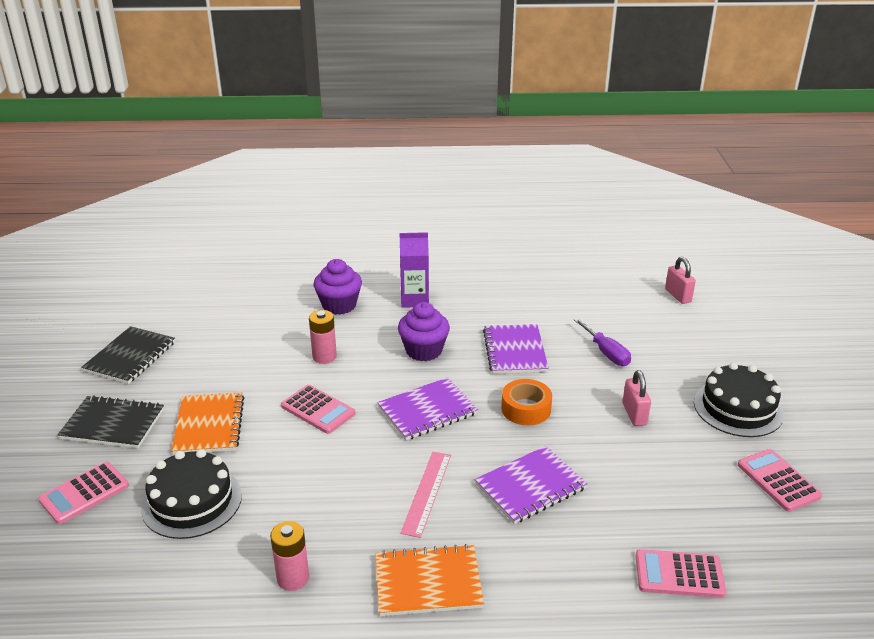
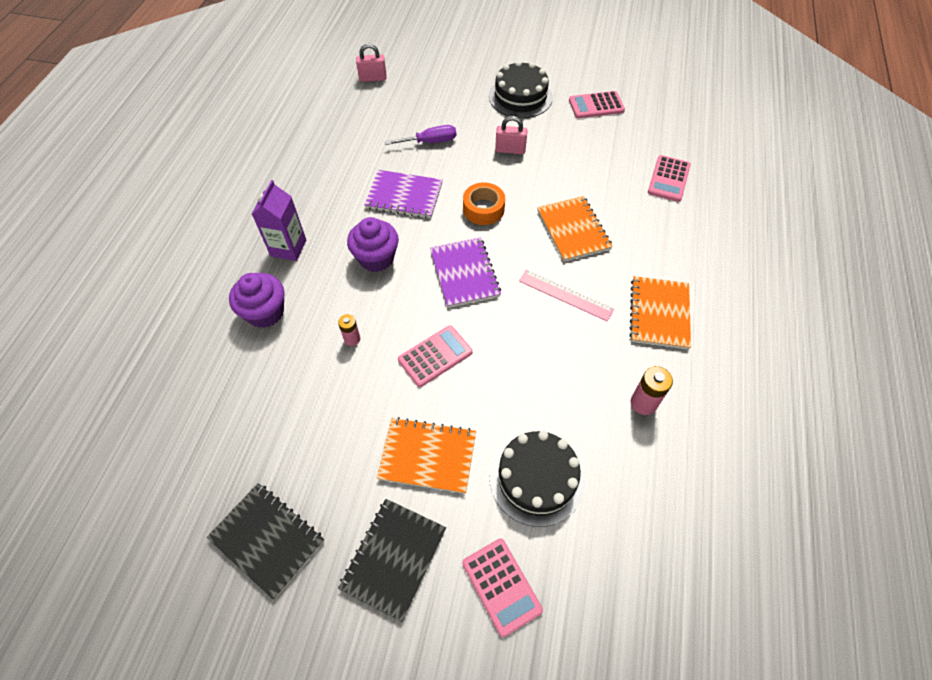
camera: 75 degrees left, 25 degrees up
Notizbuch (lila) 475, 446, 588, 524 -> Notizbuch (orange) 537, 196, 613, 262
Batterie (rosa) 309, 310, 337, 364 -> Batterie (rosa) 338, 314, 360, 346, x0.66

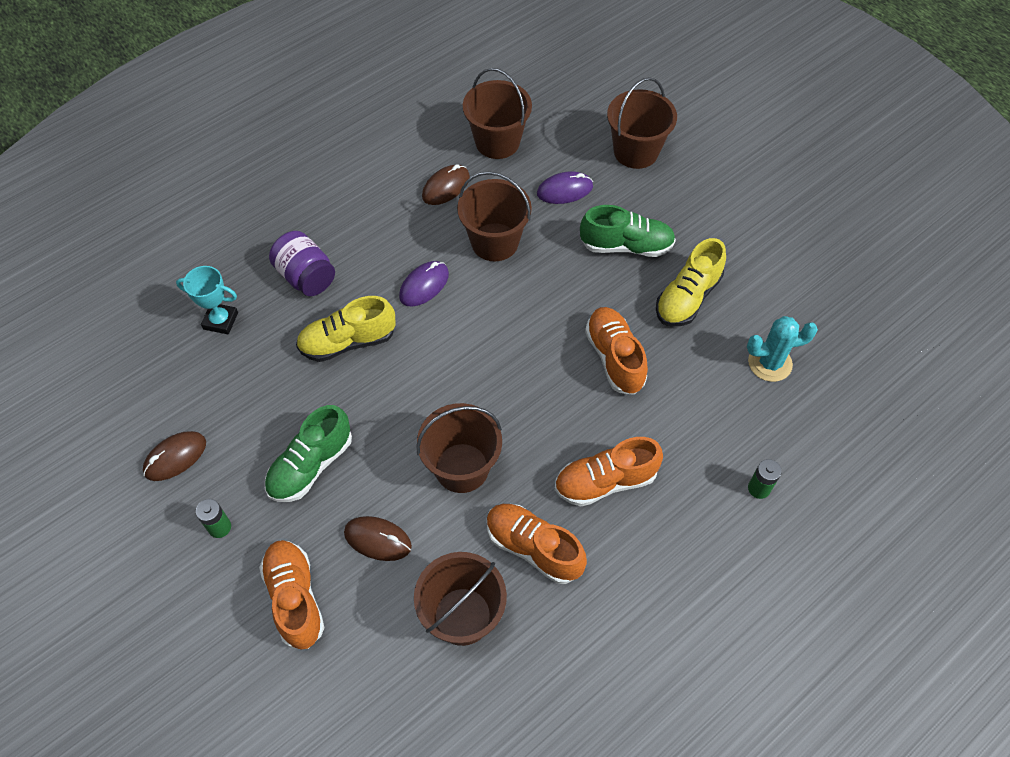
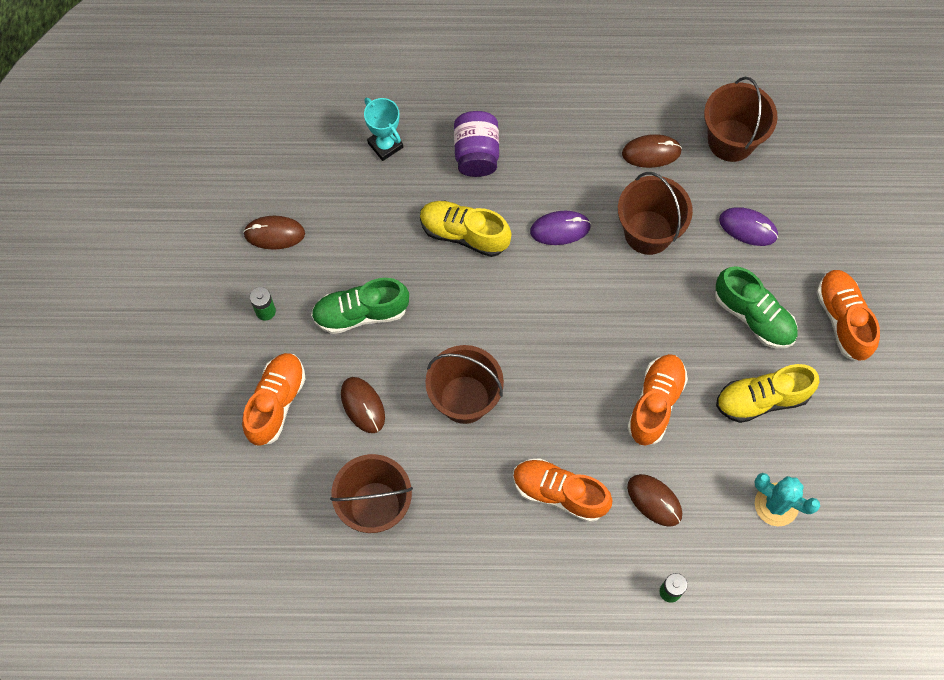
camera: 40 degrees right, 10 degrees up
Eimer (braun) 607, 77, 677, 169 -> none
none -> Computermaus (braun) 627, 474, 682, 527
Schuh (orange) 487, 504, 587, 584 -> Schuh (orange) 816, 270, 880, 361, shifted

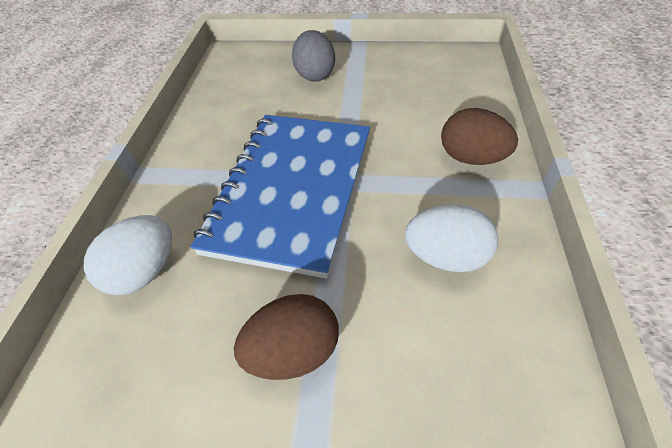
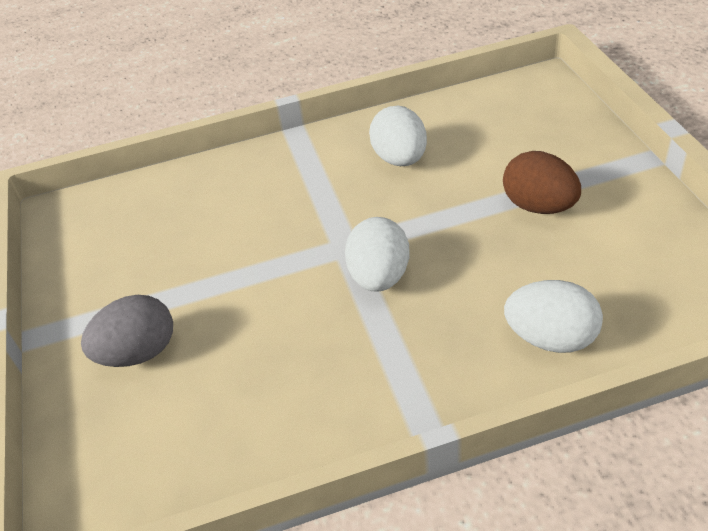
camera: 110 degrees left, 5 degrees down
Ei (braun) 441, 108, 518, 165 -> none
Notizbuch (blau) 191, 115, 370, 279 -> Ei (weiß) 345, 217, 410, 292

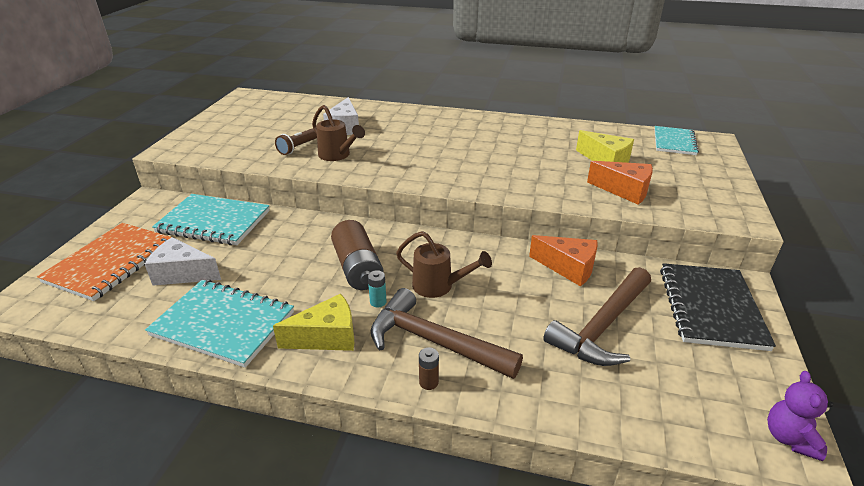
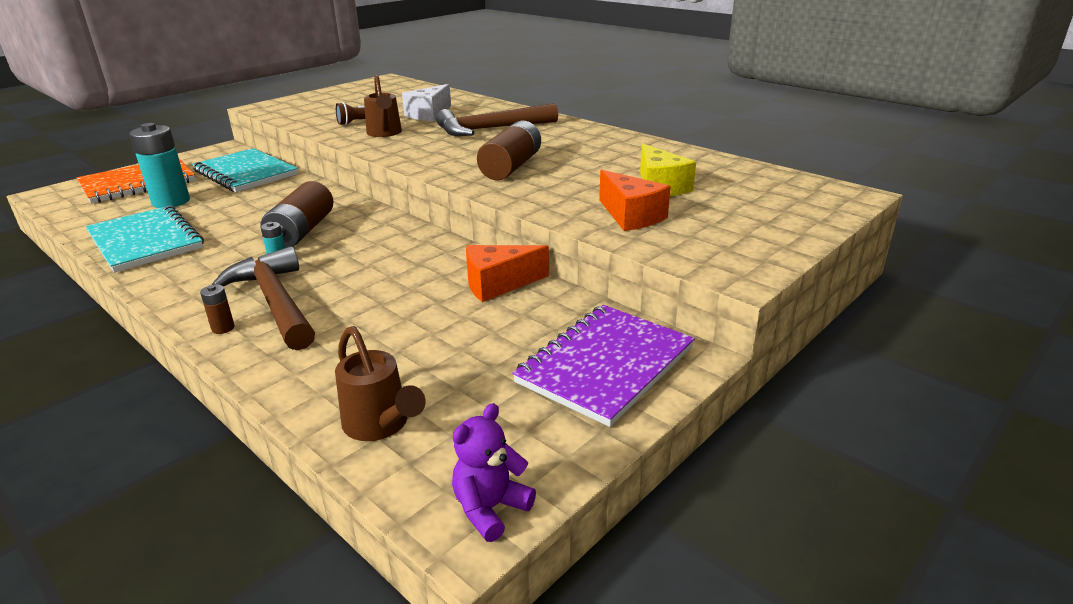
camera: 30 degrees right, 5 degrees down
Käse (gelb) 273, 294, 354, 351 -> none
Notizbuch (türkis) 654, 126, 699, 155 -> none
none -> Batterie (braun) 477, 121, 541, 180
Gießkanne (braun) 396, 231, 492, 298 -> Gießkanne (braun) 335, 326, 426, 441, shifted
Hammer (braun) 543, 267, 651, 366 -> Hammer (braun) 436, 103, 558, 136, shifted
Käse (weiß) 145, 237, 221, 286 -> Batterie (türkis) 129, 123, 190, 208
Notizbuch (schwarz) 660, 263, 776, 351 -> Notizbuch (lila) 512, 305, 695, 427
Käse (orange) 529, 235, 598, 287 -> Käse (orange) 466, 245, 549, 302, 105 degrees clockwise

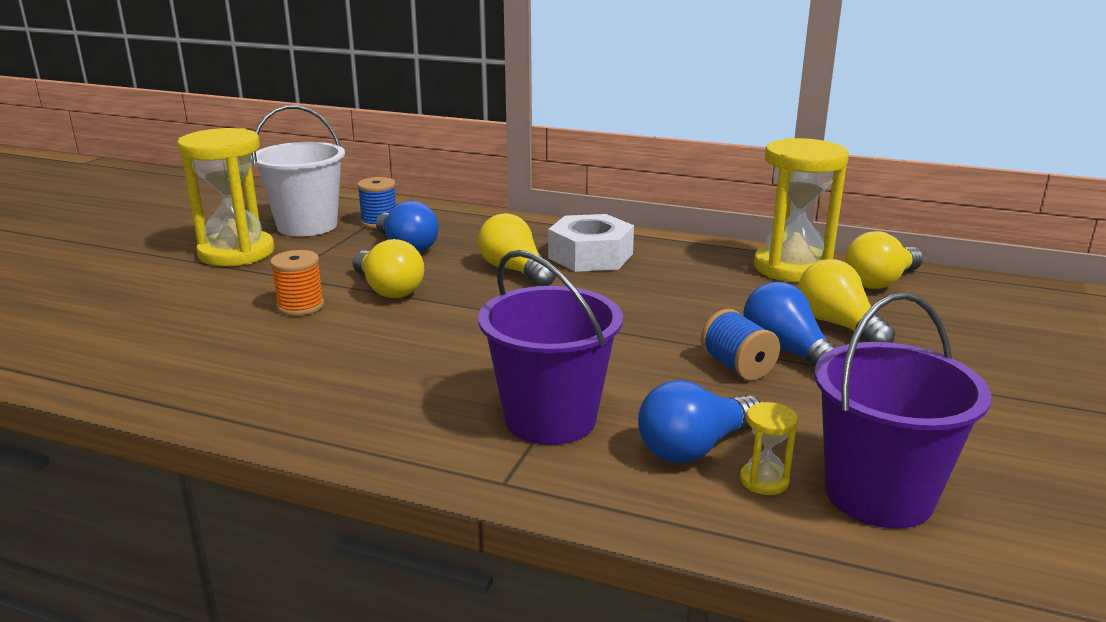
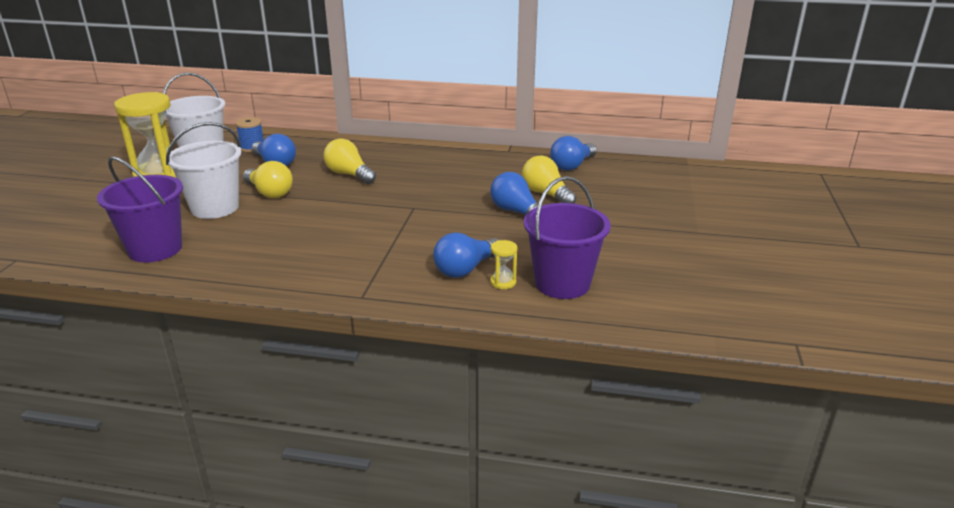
camera: 10 degrees left, 5 degrees up
Sechskantmutter (weiß) 548, 214, 634, 272 -> none
Garnrolle (blau) 701, 309, 780, 380 -> none
Sanduhr (gelb) 754, 138, 849, 282 -> none
Eimer (lila) 478, 250, 623, 445 -> Eimer (lila) 97, 156, 183, 262, shifted
Garnrolle (orange) 270, 250, 324, 316 -> Eimer (weiß) 166, 122, 242, 219
Glühbirne (gelb) 845, 231, 923, 289 -> Glühbirne (blau) 550, 136, 597, 171

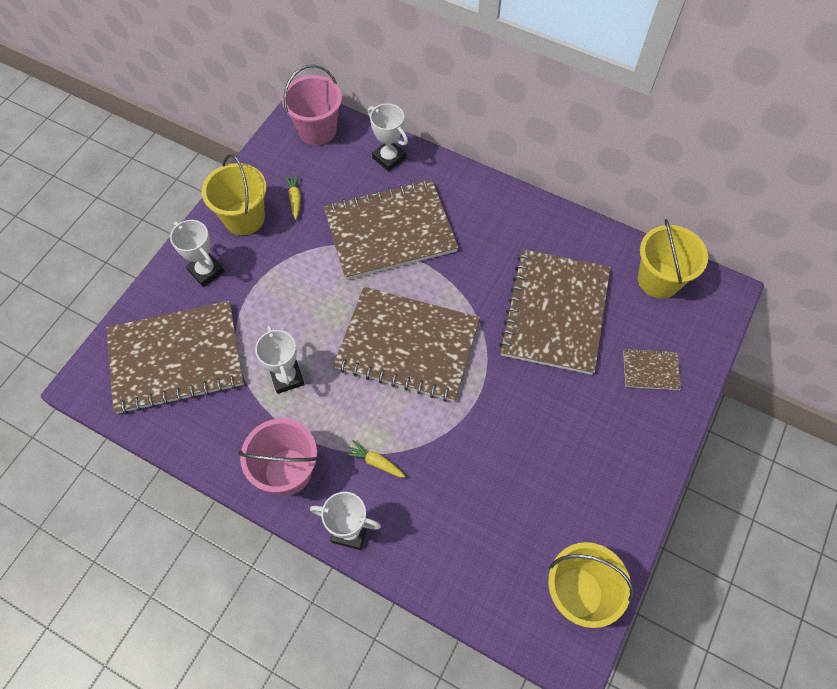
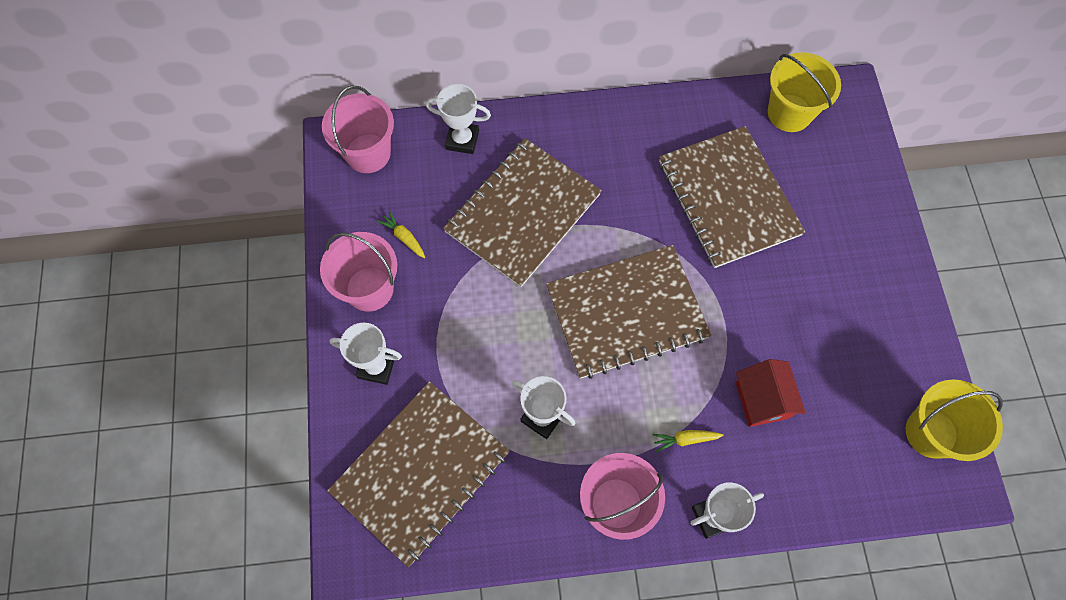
camera: 35 degrees left, 5 degrees up
Notizbuch (braun) 623, 348, 681, 390 -> none
none -> Haus (rot) 736, 359, 806, 427
Eimer (gelb) 202, 154, 266, 235 -> Eimer (rosa) 320, 232, 397, 312

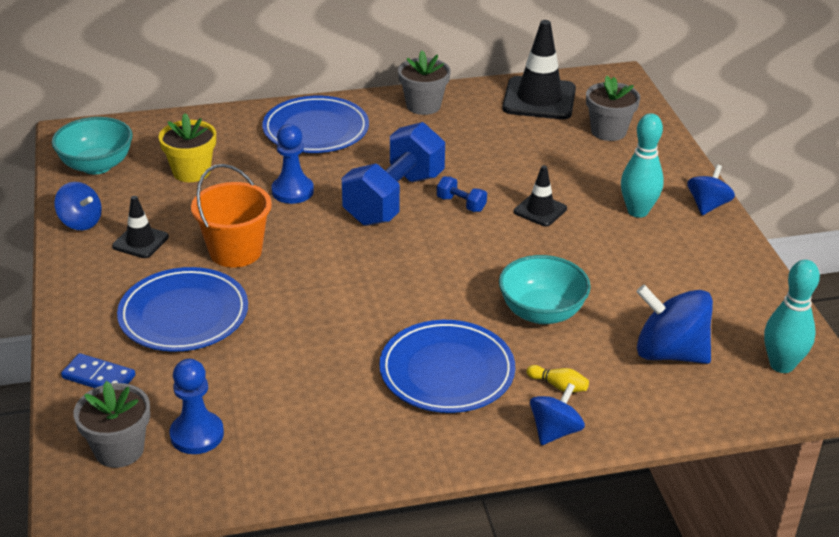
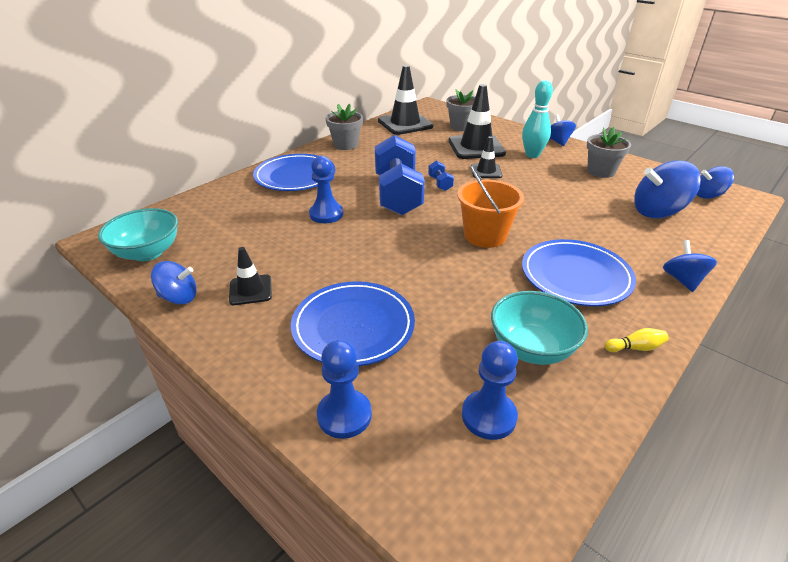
camera: 35 degrees left, 0 degrees up
Blumentopf (gelb) 159, 113, 216, 182 -> none
none -> Leitkegel (schwarz) 449, 84, 506, 159
Blumentopf (grau) 74, 381, 150, 468 -> Blumentopf (grau) 587, 127, 631, 178, shifted
Eimer (orange) 191, 164, 272, 268 -> Eimer (orange) 457, 166, 524, 248, shifted
Schüssel (türkis) 499, 255, 591, 324 -> Schüssel (türkis) 491, 291, 588, 365, shifted
Bowlingkegel (gelb) 527, 365, 589, 393 -> Bowlingkegel (gelb) 605, 328, 669, 352, shifted
Dominostein (blau) 61, 353, 135, 388 -> Bauer (blau) 317, 340, 372, 439
Bowlingkegel (türkis) 764, 260, 820, 373 -> Kreisel (blau) 697, 166, 734, 199
Hantel (blau) 437, 176, 487, 212 -> Hantel (blau) 428, 161, 454, 191, 75 degrees clockwise

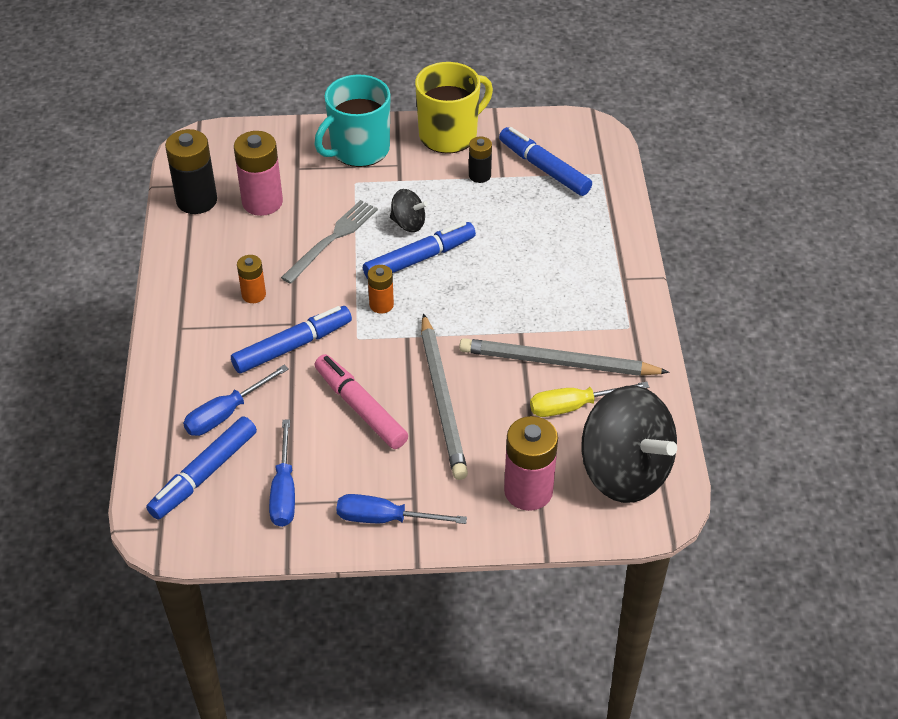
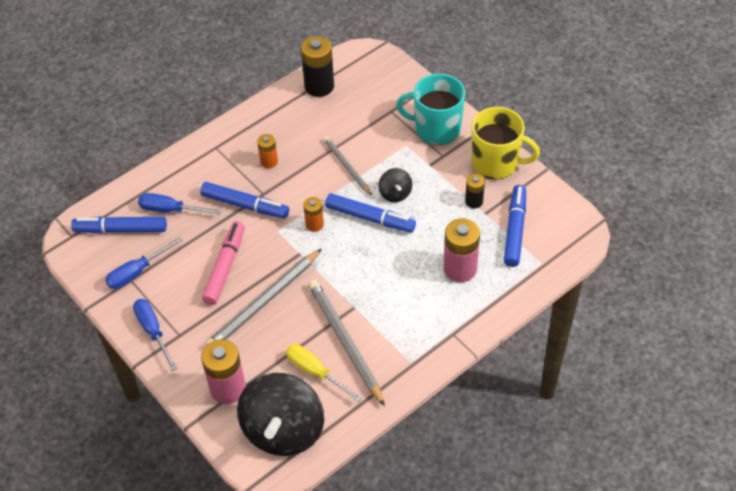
camera: 55 degrees right, 5 degrees up
Batterie (rosa) 234, 131, 283, 216 -> Batterie (rosa) 443, 218, 480, 282, shifted
Gabel (grau) 281, 200, 378, 284 -> Bleistift (grau) 323, 136, 372, 196

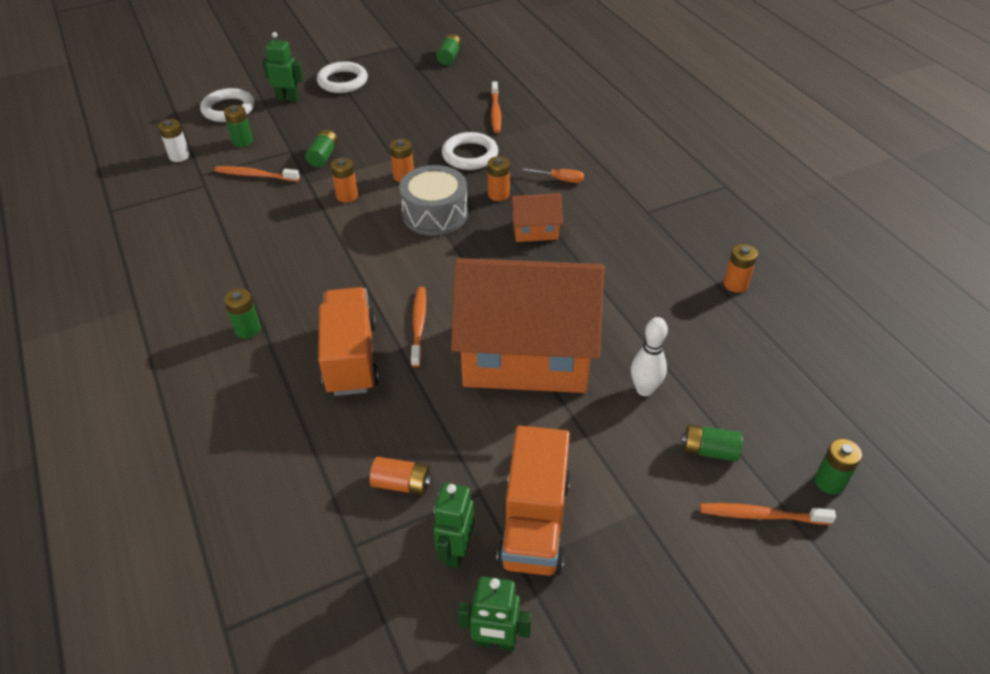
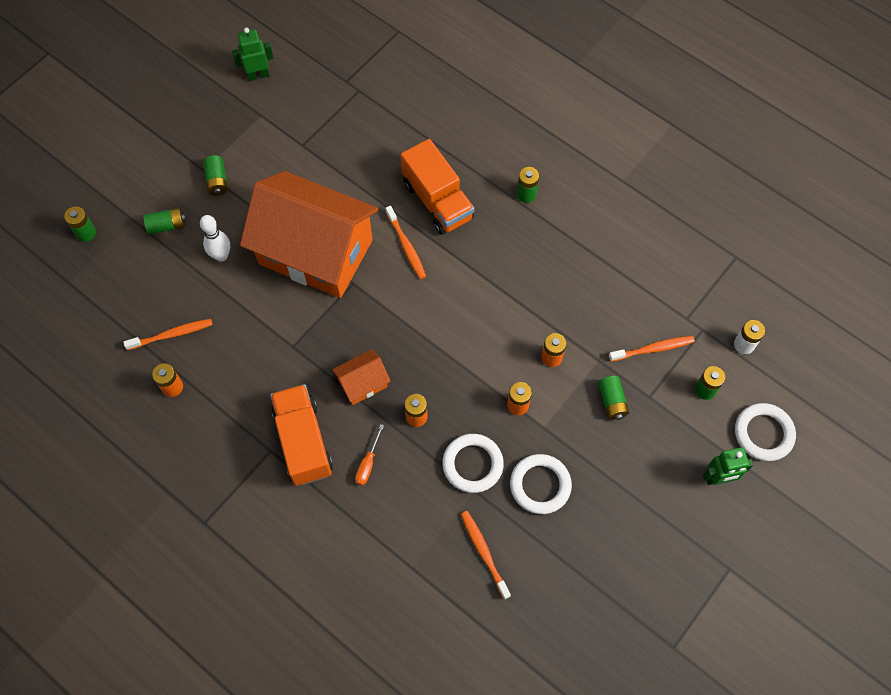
camera: 155 degrees right, 20 degrees up
Batterie (orange) 370, 457, 432, 495 -> none
Trommel (grau) 399, 165, 468, 236 -> none
Roboter (grün) 433, 483, 474, 569 -> none
Ring (weiß) 317, 61, 368, 93 -> Ring (weiß) 510, 454, 572, 514, shifted
Batterie (grün) 436, 34, 461, 65 -> Batterie (grün) 203, 155, 228, 196, shifted
Lastwagen (orange) 497, 426, 570, 576 -> Lastwagen (orange) 270, 384, 333, 486, shifted
Zahnbürste (orange) 700, 503, 836, 525 -> Zahnbürste (orange) 123, 319, 213, 350, shifted
Haus (orange) 451, 258, 604, 393 -> Haus (orange) 240, 171, 379, 298, 45 degrees clockwise
Schraubenzieher (orange) 521, 168, 584, 183 -> Schraubenzieher (orange) 355, 424, 384, 486, 60 degrees counterclockwise

